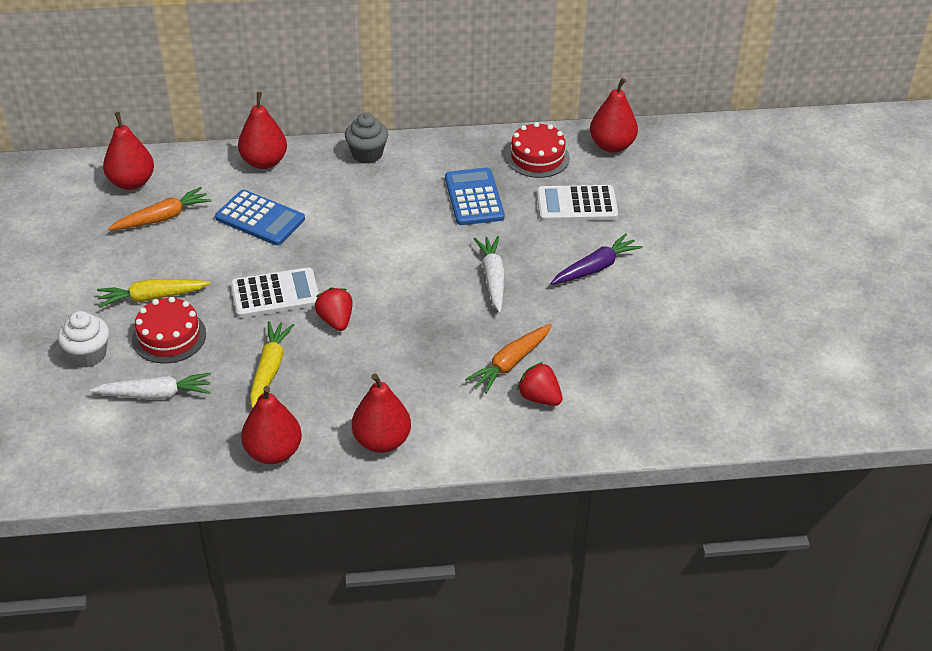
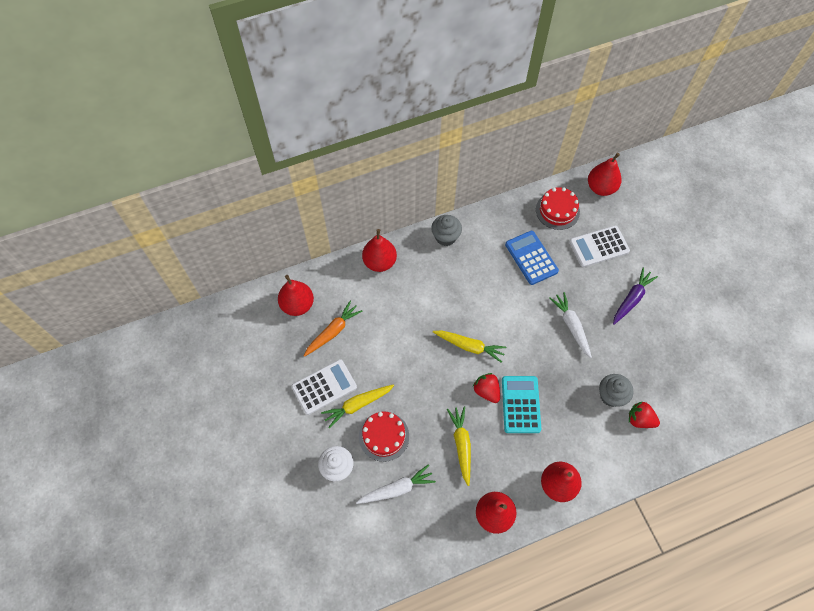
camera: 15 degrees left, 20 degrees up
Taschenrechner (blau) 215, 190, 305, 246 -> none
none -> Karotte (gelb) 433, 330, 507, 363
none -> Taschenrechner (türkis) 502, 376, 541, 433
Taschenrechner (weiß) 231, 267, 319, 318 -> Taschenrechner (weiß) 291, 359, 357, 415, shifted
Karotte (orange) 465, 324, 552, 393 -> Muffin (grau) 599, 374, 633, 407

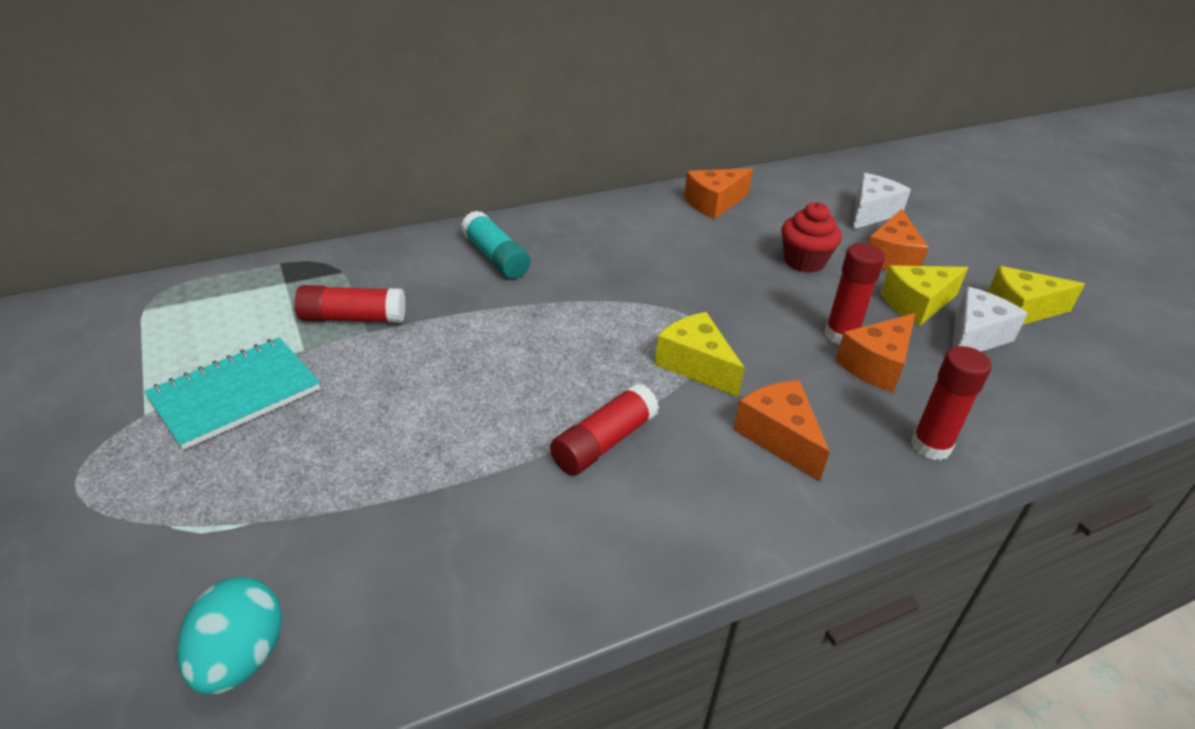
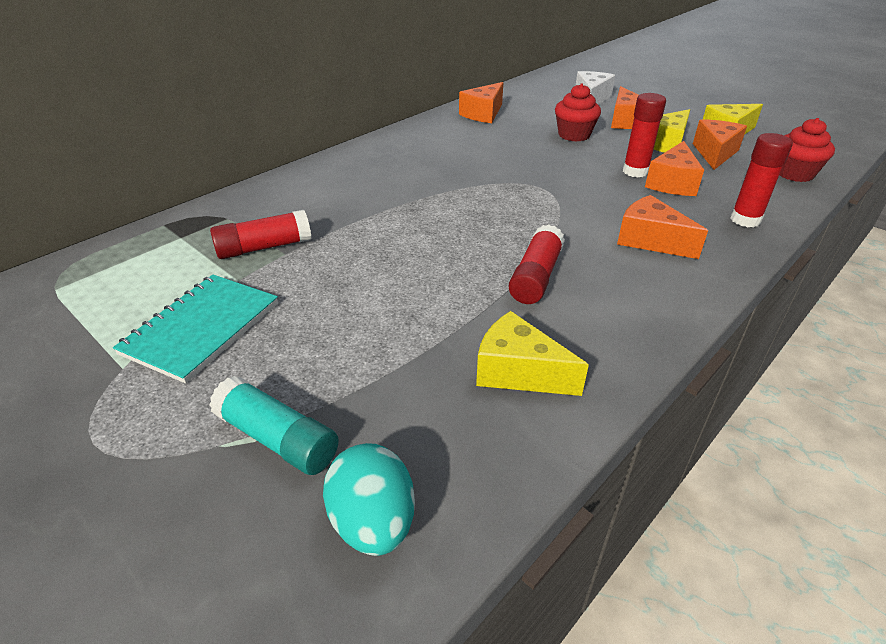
camera: 20 degrees left, 0 degrees up
none -> Muffin (rot) 779, 118, 835, 182
Klebestift (türkis) 461, 211, 531, 279 -> Klebestift (türkis) 209, 376, 339, 475, shifted
Käse (gelb) 654, 312, 744, 397 -> Käse (gelb) 476, 311, 589, 396, shifted
Käse (weiß) 953, 287, 1028, 352 -> Käse (orange) 693, 119, 747, 170

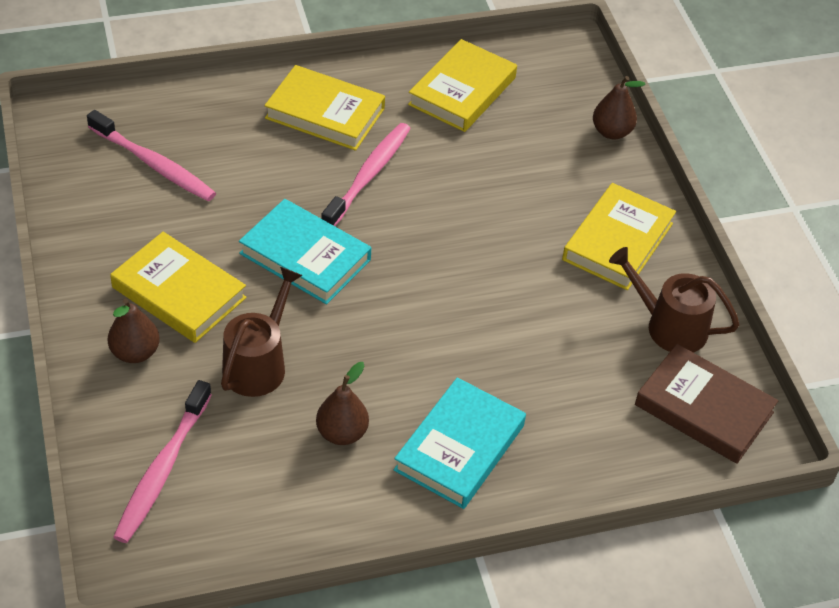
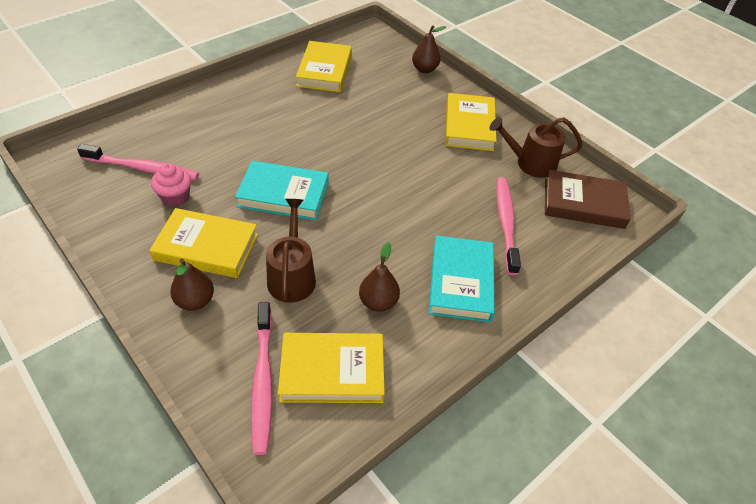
camera: 25 degrees left, 0 degrees up
none -> Muffin (rosa) 151, 163, 191, 206
Buch (gelb) 264, 65, 385, 151 -> Buch (gelb) 278, 333, 385, 403, shifted
Zahnbürste (rosa) 321, 123, 411, 226 -> Zahnbürste (rosa) 496, 177, 521, 275, shifted

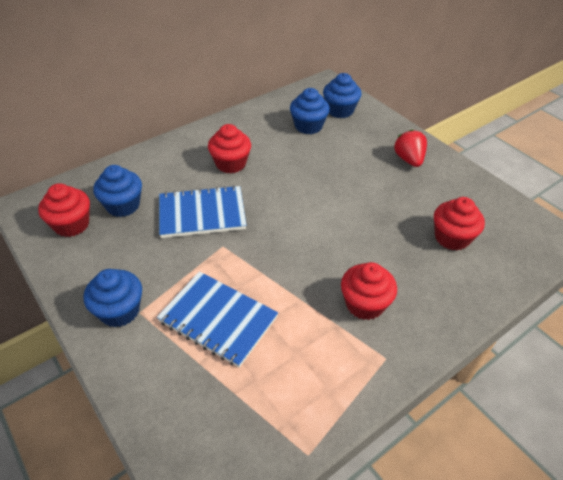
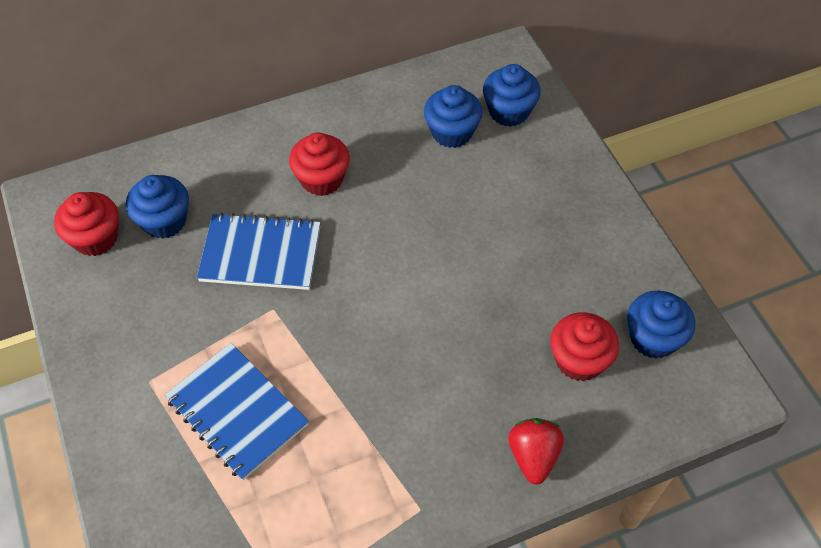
camera: 15 degrees right, 10 degrees up
Muffin (rot) 341, 262, 397, 320 -> none
Muffin (blau) 84, 269, 142, 327 -> Muffin (blau) 627, 291, 695, 359, shifted
Erdbeere (rot) 394, 129, 427, 167 -> Erdbeere (rot) 508, 418, 564, 485, shifted

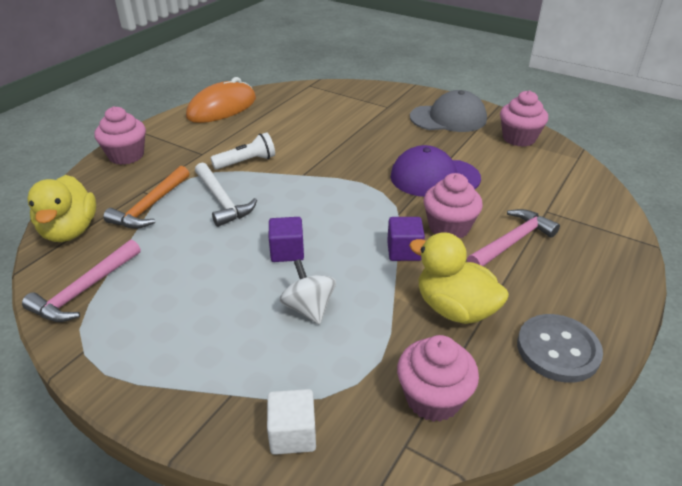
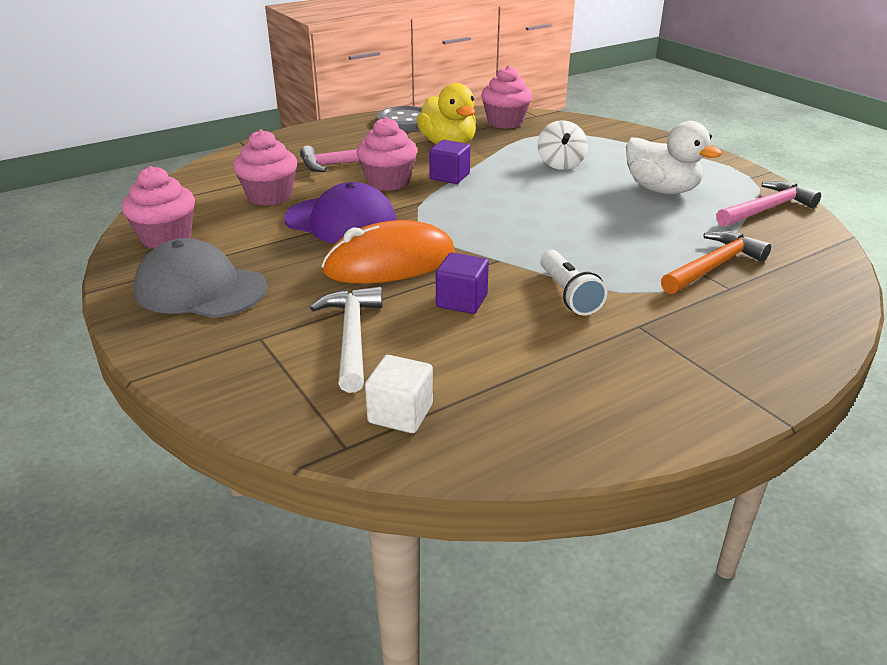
camera: 155 degrees left, 5 degrees down
Ente (gelb) 27, 175, 96, 242 -> none
none -> Ente (weiß) 626, 121, 722, 194
Muffin (rosa) 94, 106, 146, 165 -> Muffin (rosa) 233, 129, 297, 206, shifted
Computermaus (orange) 186, 77, 256, 123 -> Computermaus (orange) 321, 220, 455, 283, shifted
Hammer (weiß) 195, 162, 257, 227 -> Hammer (weiß) 310, 286, 383, 393, shifted
Kubus (weiß) 267, 389, 316, 455 -> Kubus (weiß) 365, 355, 433, 433, shifted
Kubus (lila) 269, 217, 304, 262 -> Kubus (lila) 436, 253, 489, 314, shifted
Taschenlampe (weiß) 210, 132, 275, 170 -> Taschenlampe (weiß) 540, 250, 608, 316, 105 degrees counterclockwise

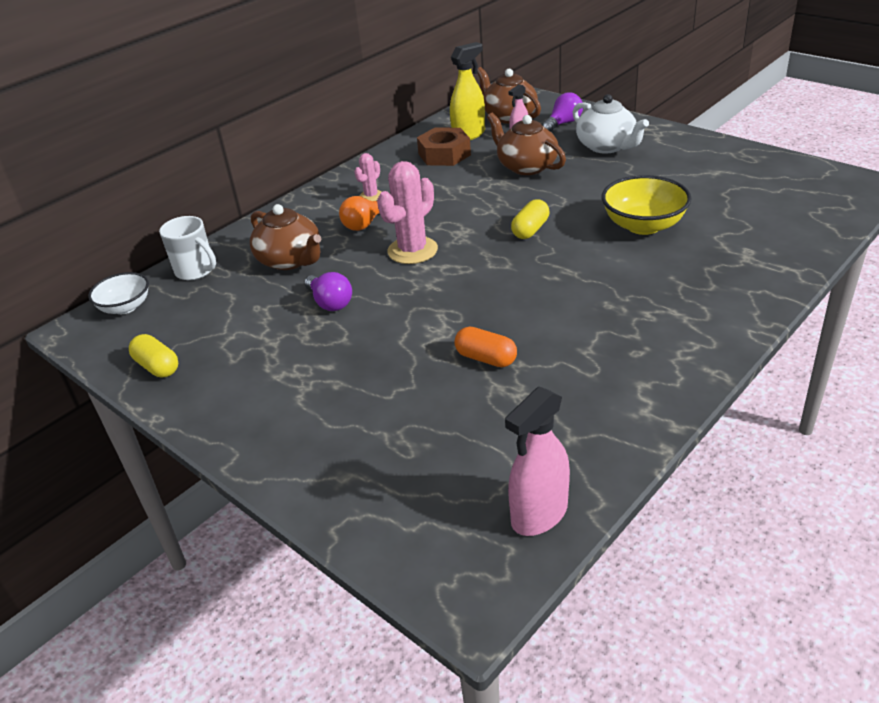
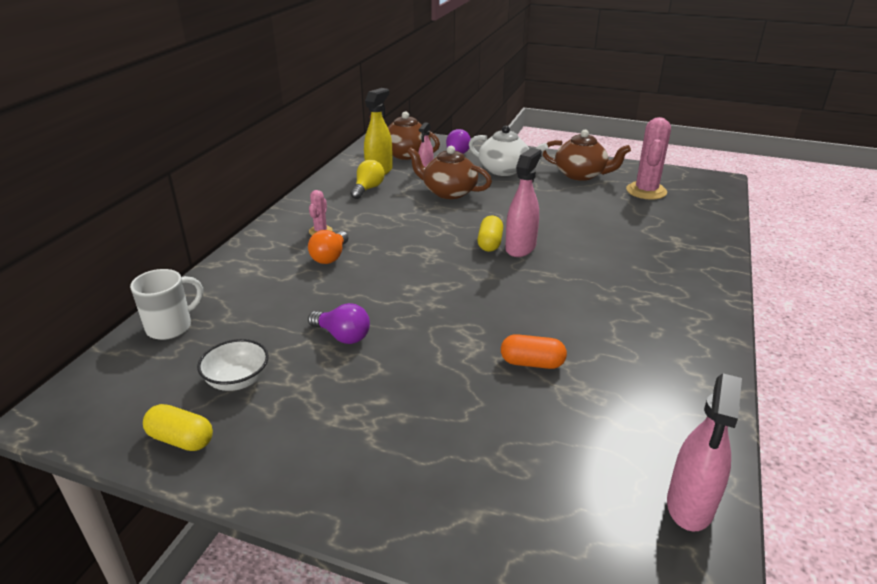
camera: 25 degrees left, 5 degrees down
Schüssel (gelb) 602, 175, 691, 235 -> none
none -> Sprühflasche (rosa) 505, 148, 542, 257
Schüssel (weiß) 88, 272, 149, 314 -> Schüssel (weiß) 197, 339, 269, 391, shifted
Teekanne (braun) 250, 204, 321, 270 -> Teekanne (braun) 543, 130, 631, 181, shifted
Kaktus (rosa) 377, 161, 438, 264 -> Kaktus (rosa) 626, 117, 671, 200, shifted
Sechskantmutter (braun) 417, 128, 471, 166 -> Glühbirne (gelb) 350, 160, 385, 199
Tasse (weiß) 159, 216, 216, 280 -> Tasse (weiß) 130, 269, 203, 340, 60 degrees counterclockwise

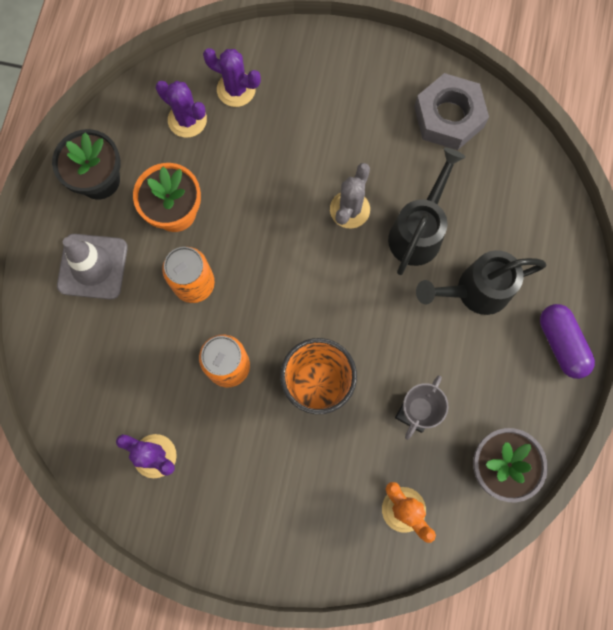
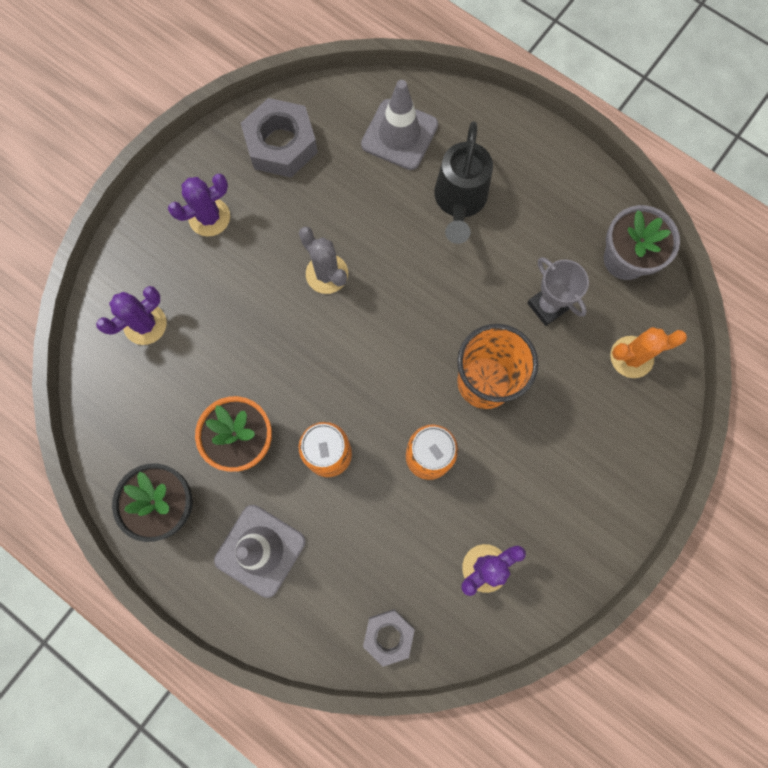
camera: 65 degrees left, 0 degrees up
Gießkanne (schwarz) 388, 148, 465, 275 -> none
Kapsel (lila) 540, 304, 595, 379 -> none
none -> Leitkegel (grau) 361, 80, 438, 170
none -> Sechskantmutter (grau) 363, 609, 415, 667
Kaktus (lila) 156, 81, 207, 138 -> Kaktus (lila) 168, 174, 230, 237, shifted

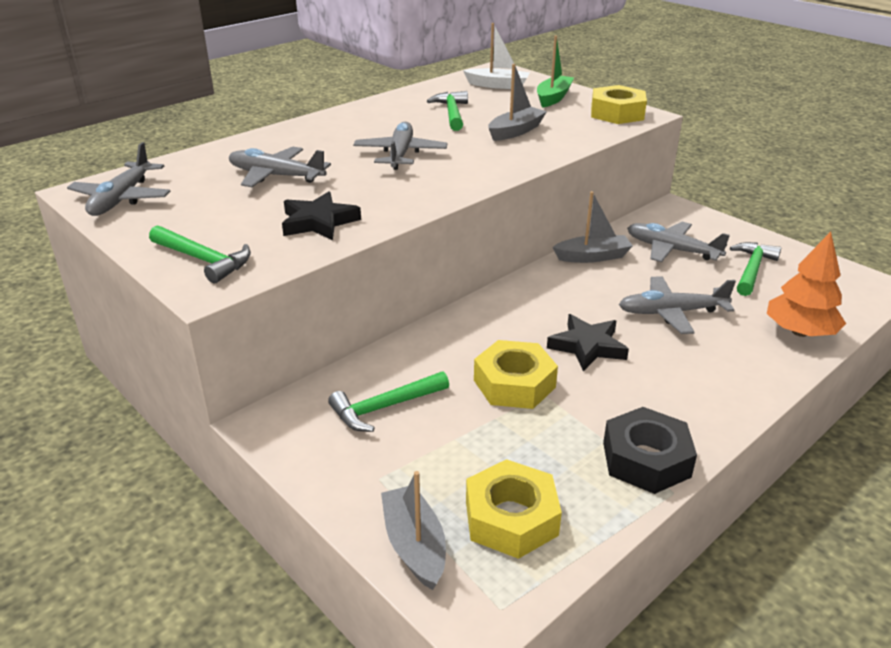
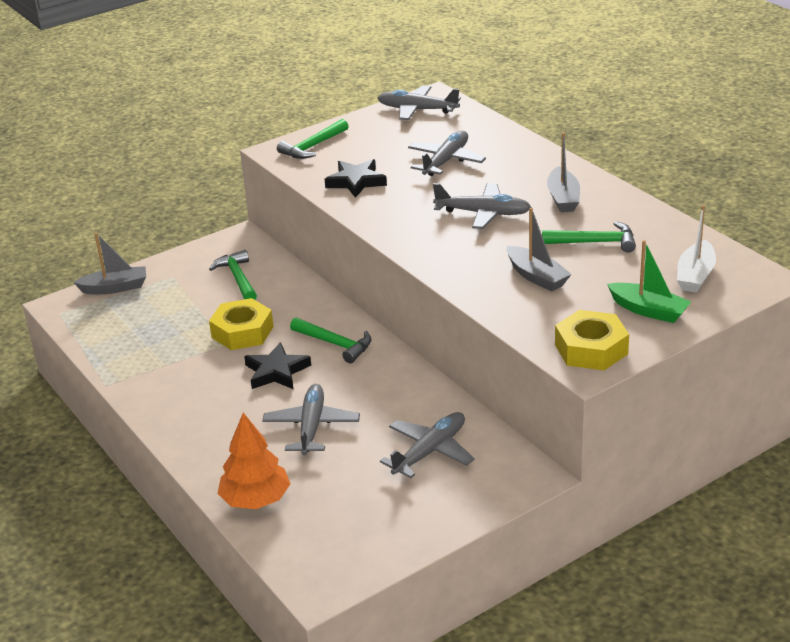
camera: 100 degrees right, 0 degrees up
Sechskantmutter (gelb) 466, 459, 562, 559 -> none
Sechskantmutter (schwarz) 603, 407, 697, 494 -> none
Boot (grau) 553, 191, 633, 263 -> Boot (grau) 547, 132, 580, 212, shifted
Hammer (grün) 730, 242, 781, 296 -> Hammer (grün) 290, 317, 372, 363, shifted

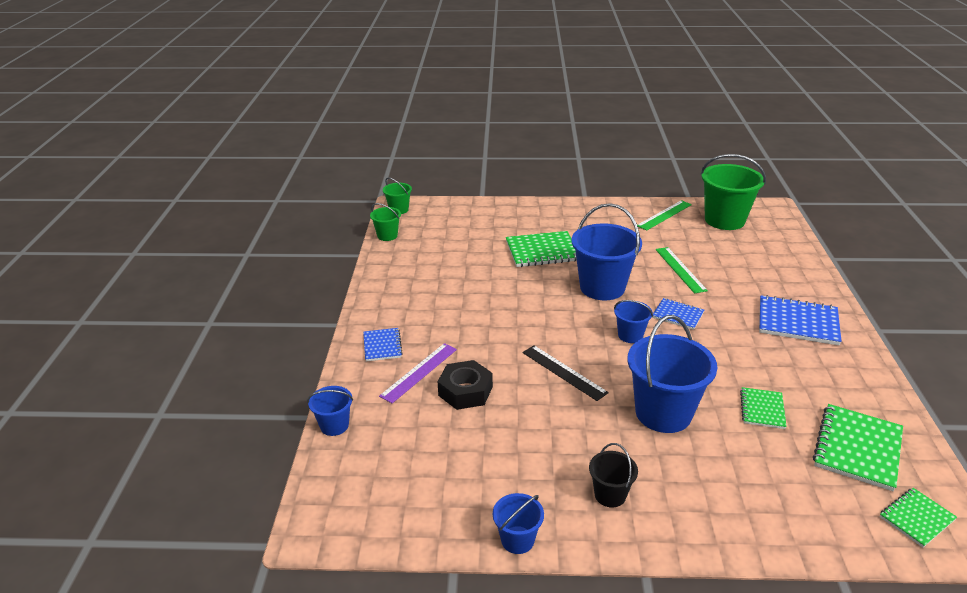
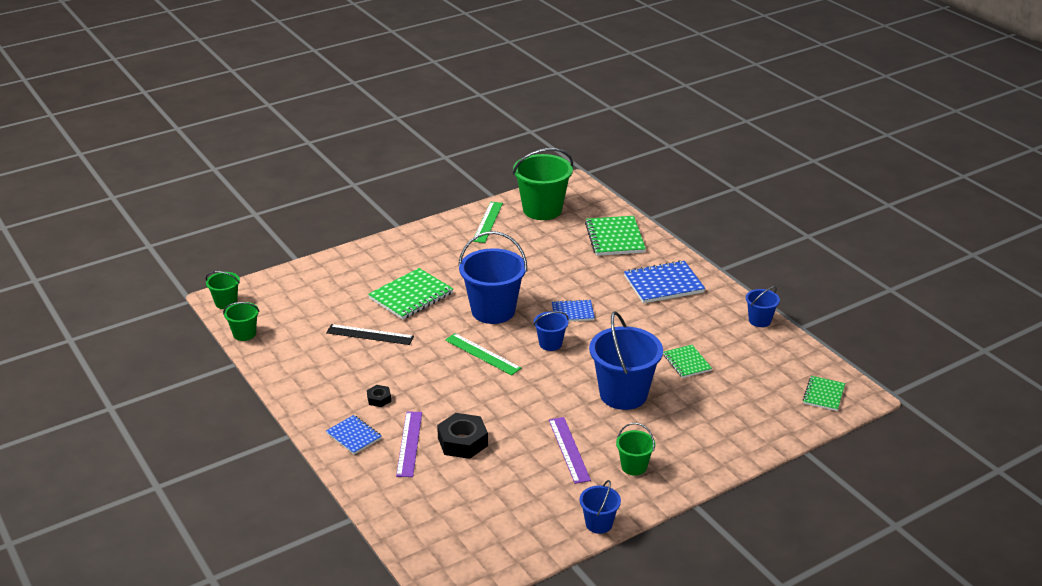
camera: 35 degrees left, 0 degrees up
none -> Sechskantmutter (schwarz) 367, 385, 391, 407
none -> Lineal (lila) 549, 417, 591, 484
Eimer (blau) 307, 386, 353, 436 -> Eimer (blau) 746, 286, 780, 327, shifted
Lineal (schwarz) 523, 345, 609, 401 -> Lineal (schwarz) 326, 324, 414, 345, shifted
Lineal (grün) 656, 247, 708, 294 -> Lineal (grün) 445, 333, 521, 375, shifted
Notizbuch (grün) 813, 404, 903, 491 -> Notizbuch (grün) 585, 216, 646, 256, shifted
Eimer (schwarz) 589, 443, 638, 508 -> Eimer (grün) 616, 423, 655, 476

